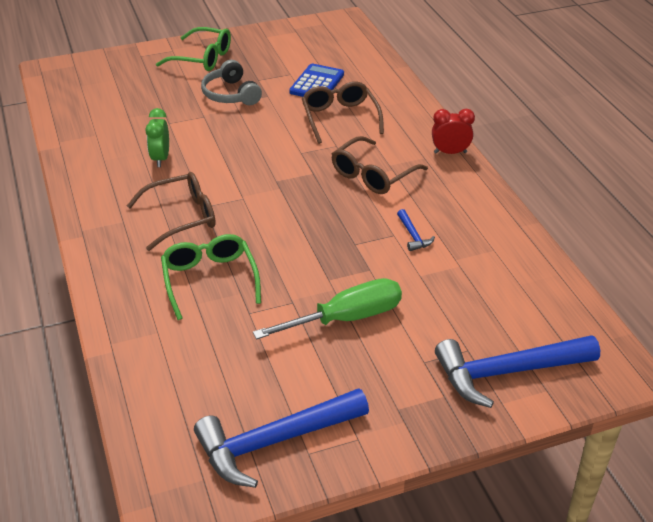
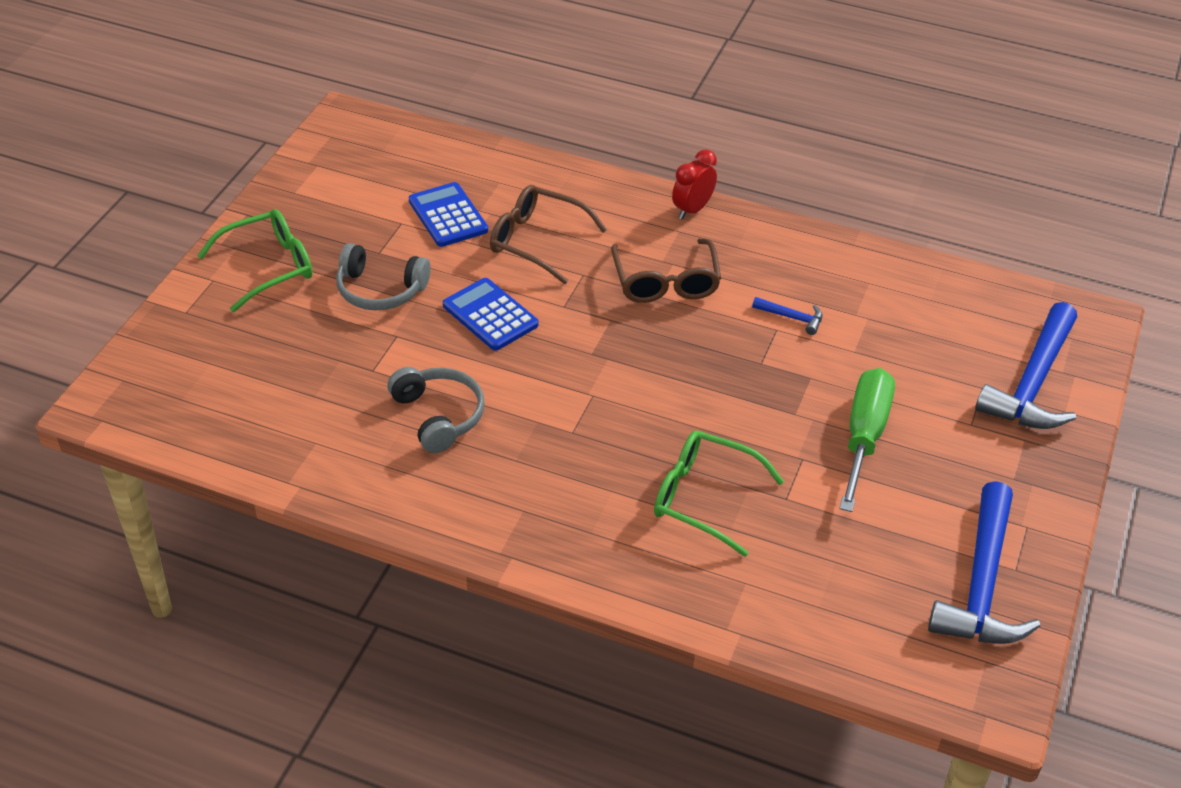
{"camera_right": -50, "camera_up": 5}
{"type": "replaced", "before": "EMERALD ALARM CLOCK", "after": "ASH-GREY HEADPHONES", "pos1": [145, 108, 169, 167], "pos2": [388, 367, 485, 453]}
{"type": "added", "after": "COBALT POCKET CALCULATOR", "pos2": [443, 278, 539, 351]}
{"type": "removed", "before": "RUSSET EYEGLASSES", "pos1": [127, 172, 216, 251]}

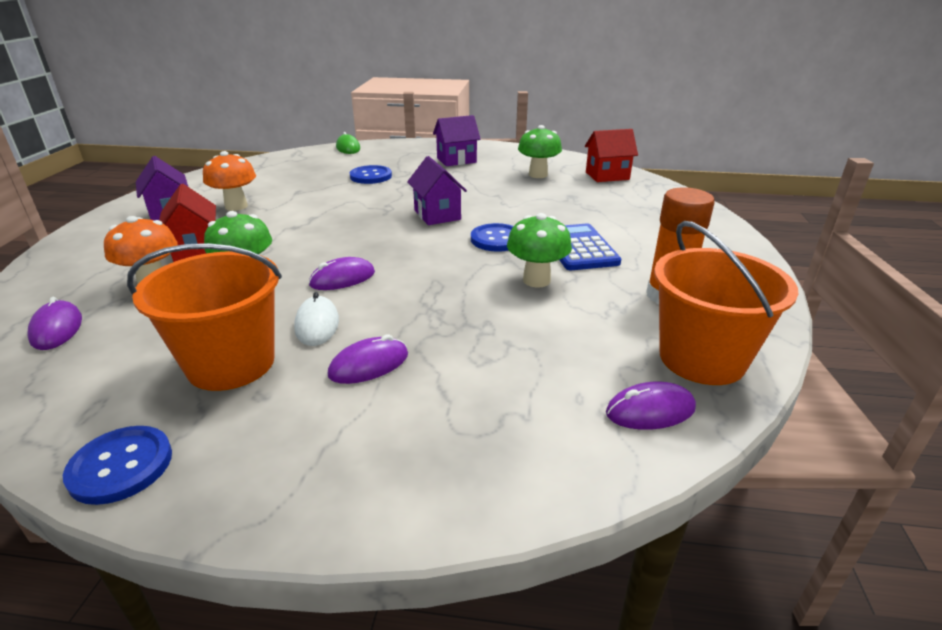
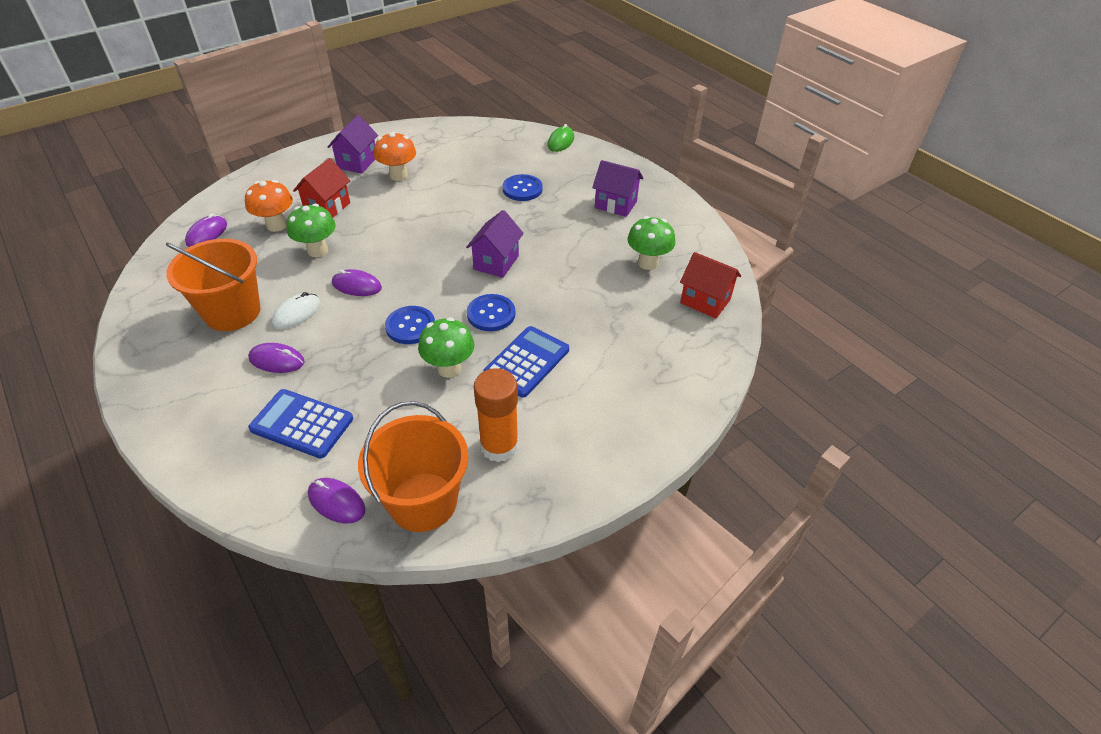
{"camera_right": 45, "camera_up": 15}
{"type": "added", "after": "COBALT POCKET CALCULATOR", "pos2": [248, 389, 353, 459]}
{"type": "moved", "before": "COBALT BUTTON", "pos1": [63, 426, 172, 505], "pos2": [385, 306, 435, 344]}

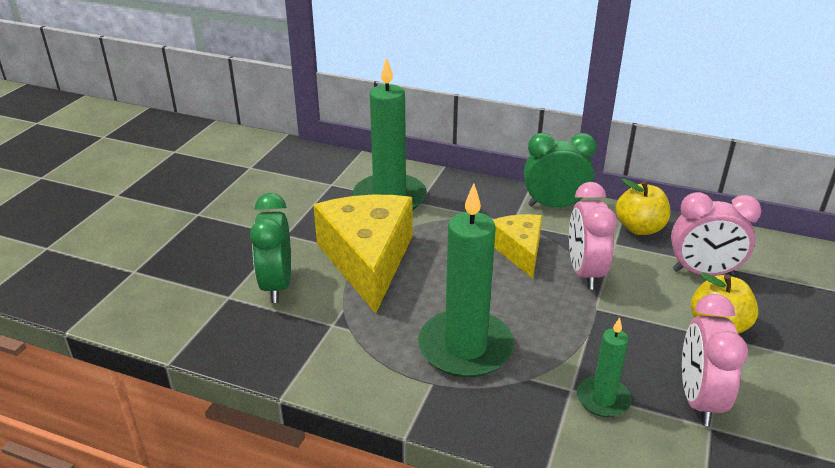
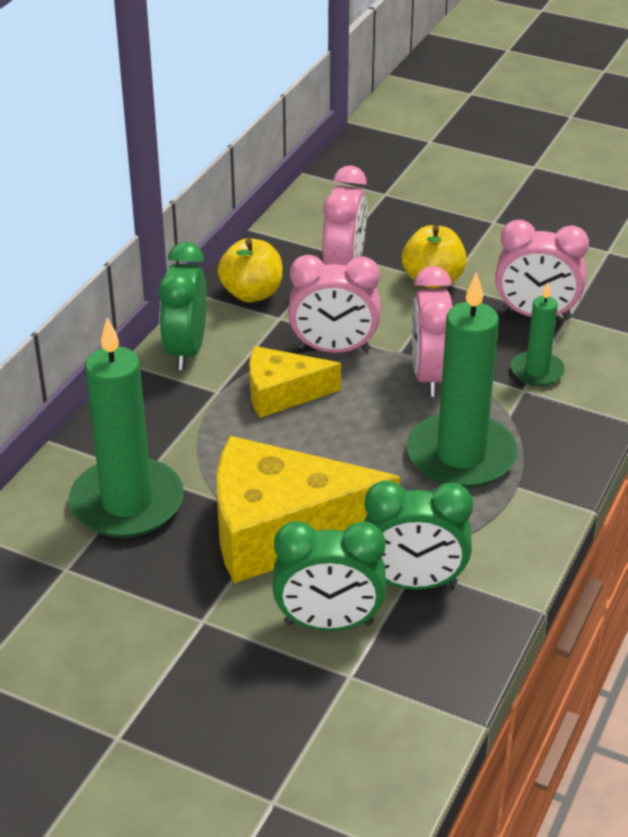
{"camera_right": -85, "camera_up": 5}
{"type": "added", "after": "EMERALD ALARM CLOCK", "pos2": [364, 481, 473, 590]}
{"type": "added", "after": "PINK ALARM CLOCK", "pos2": [412, 266, 453, 397]}

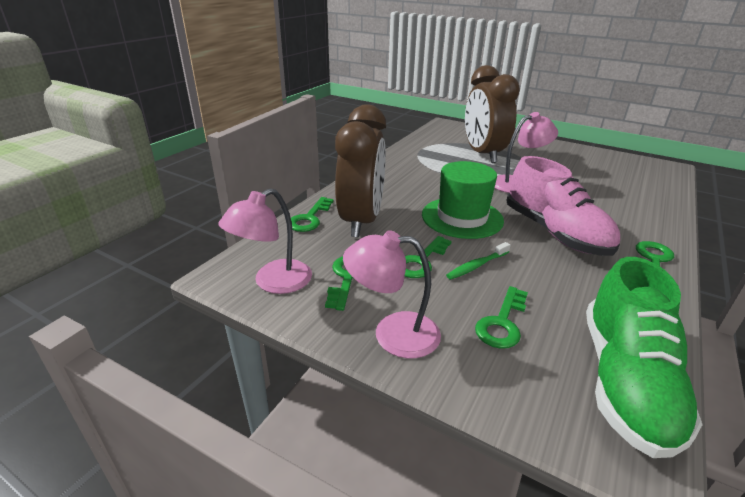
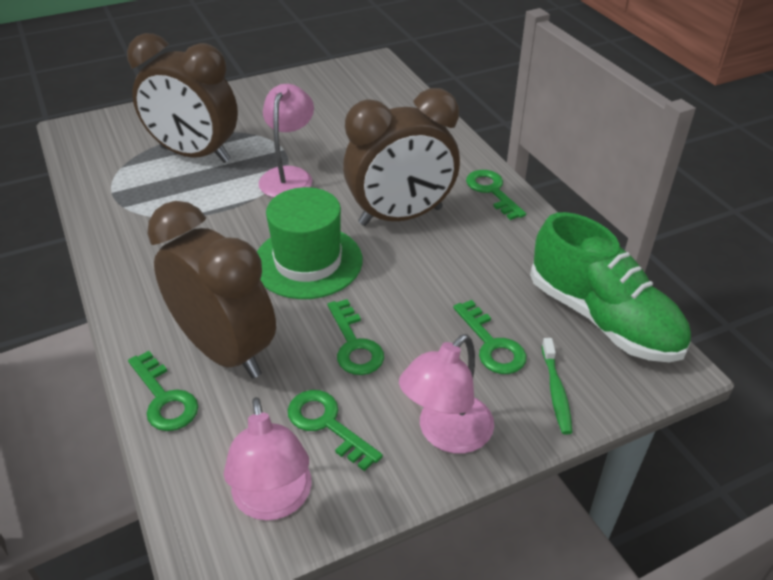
{"camera_right": -55, "camera_up": 10}
{"type": "replaced", "before": "PINK SHOE", "after": "RUSSET ALARM CLOCK", "pos1": [506, 156, 620, 256], "pos2": [343, 88, 460, 226]}
{"type": "moved", "before": "EMERALD DENTAL BRUSH", "pos1": [446, 242, 511, 280], "pos2": [542, 338, 573, 435]}

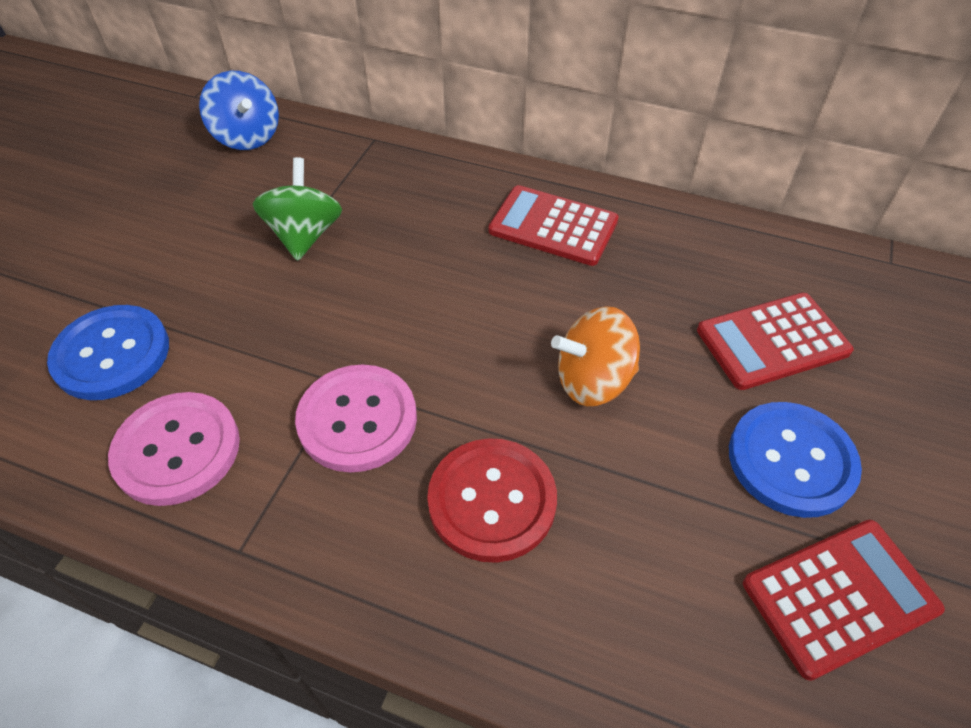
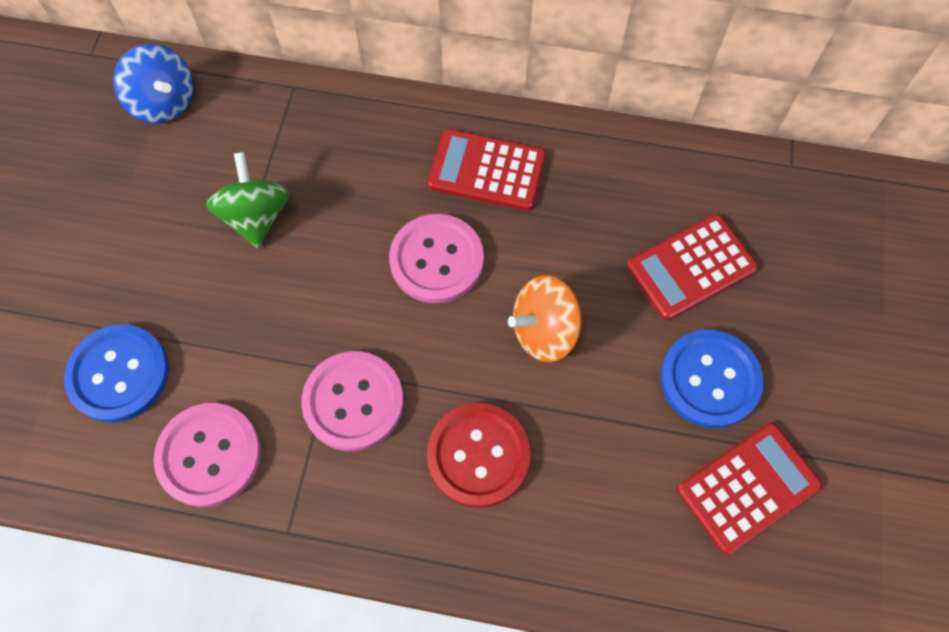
{"camera_right": -10, "camera_up": 15}
{"type": "added", "after": "PINK BUTTON", "pos2": [389, 214, 484, 304]}

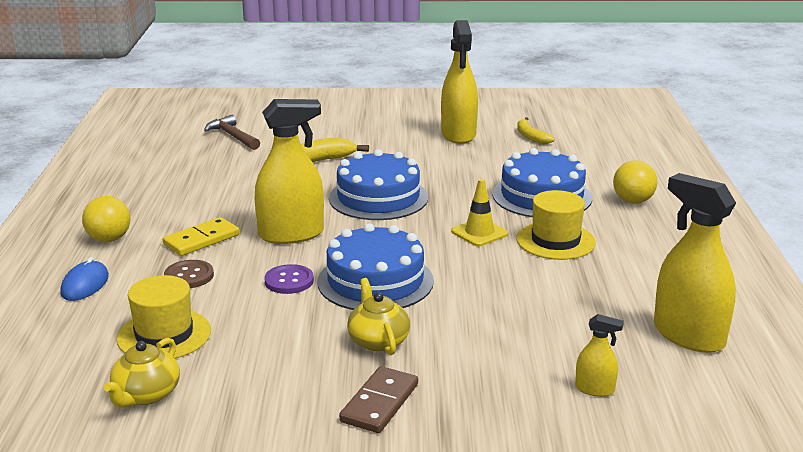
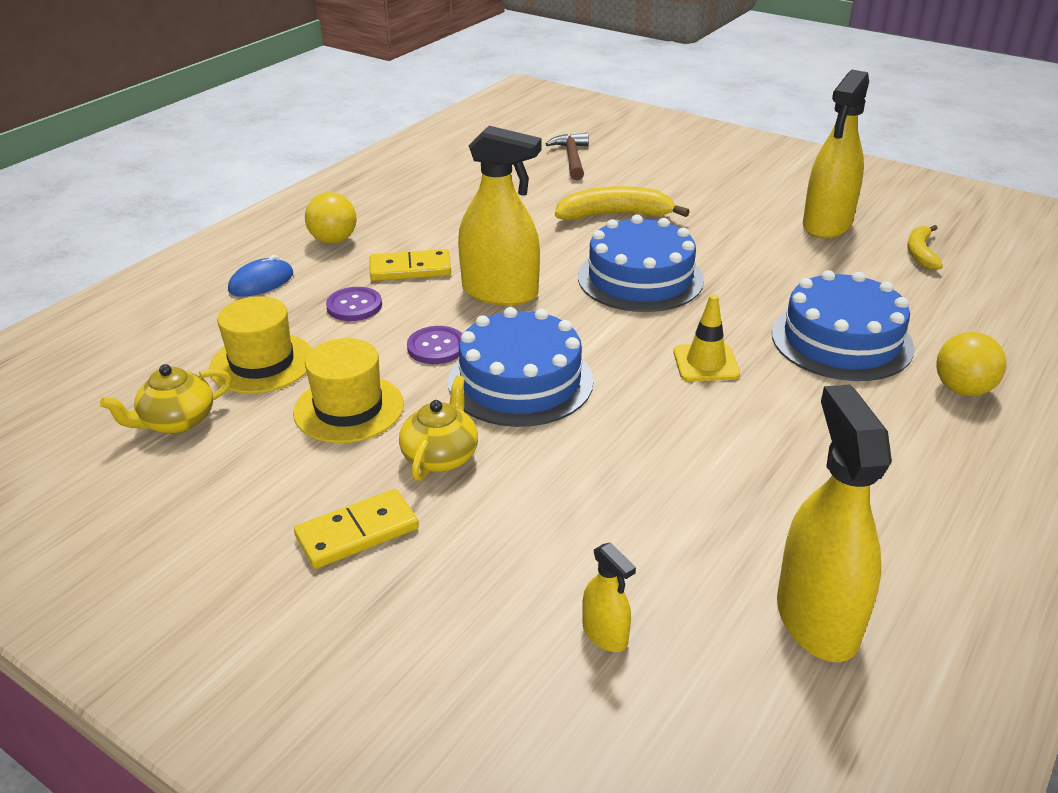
{"camera_right": 35, "camera_up": 10}
{"type": "moved", "before": "GOLDEN TOP HAT", "pos1": [516, 190, 596, 260], "pos2": [293, 338, 404, 443]}
{"type": "recoloured", "before": "RUSSET DOMINO PIECE", "after": "GOLDEN DOMINO PIECE", "pos1": [339, 366, 418, 433], "pos2": [294, 489, 419, 569]}
{"type": "recoloured", "before": "RUSSET BUTTON", "after": "PURPLE BUTTON", "pos1": [164, 260, 214, 288], "pos2": [326, 287, 382, 321]}

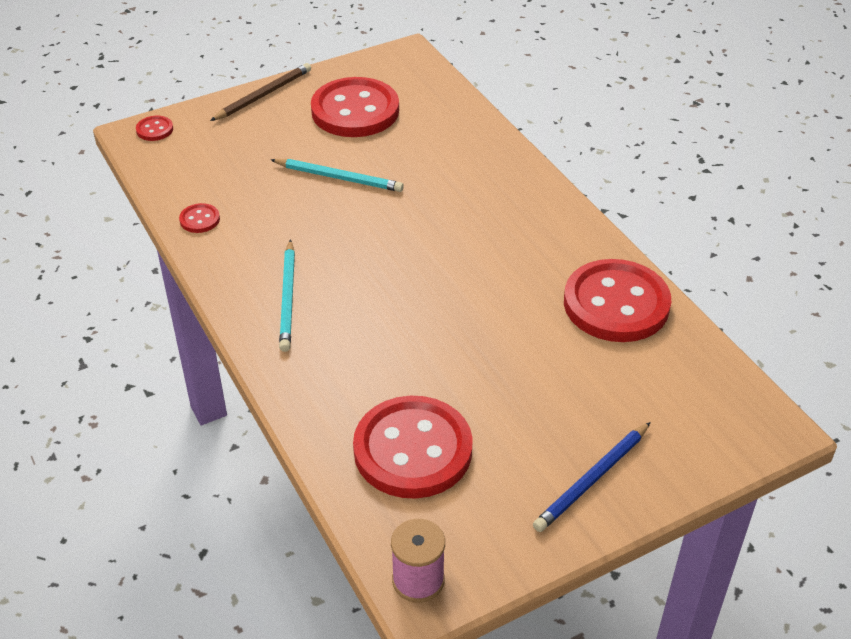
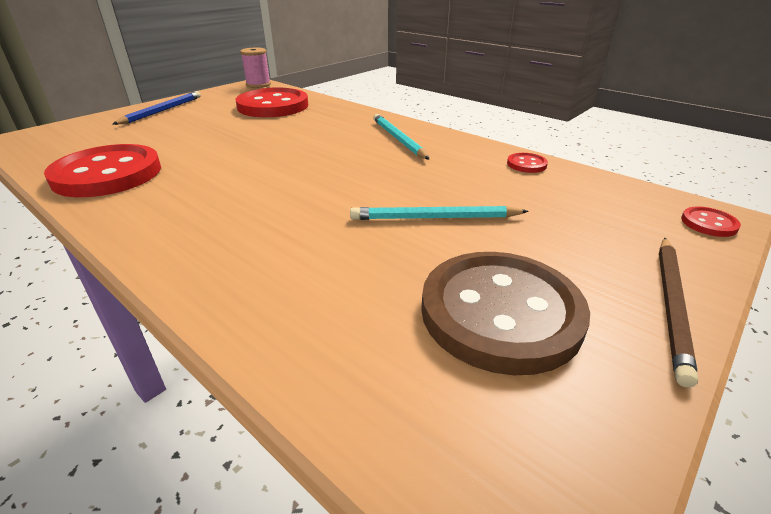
{"camera_right": 160, "camera_up": -10}
{"type": "recoloured", "before": "RED BUTTON", "after": "RUSSET BUTTON", "pos1": [311, 77, 399, 137], "pos2": [421, 252, 590, 375]}

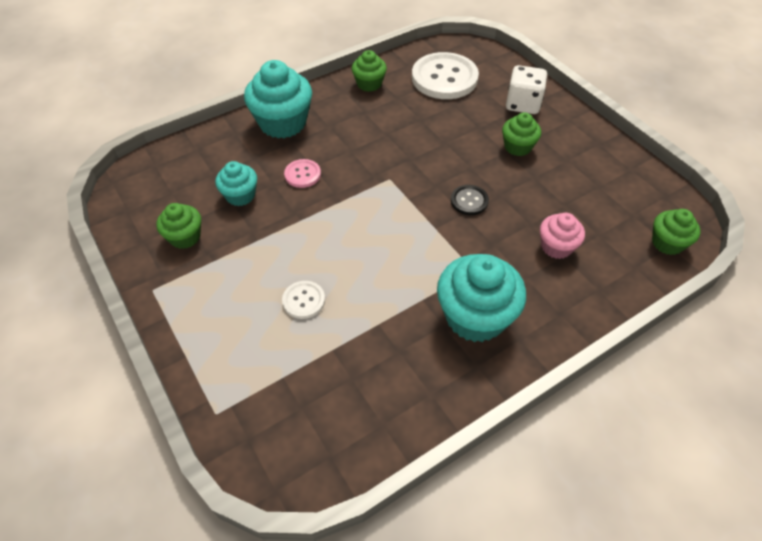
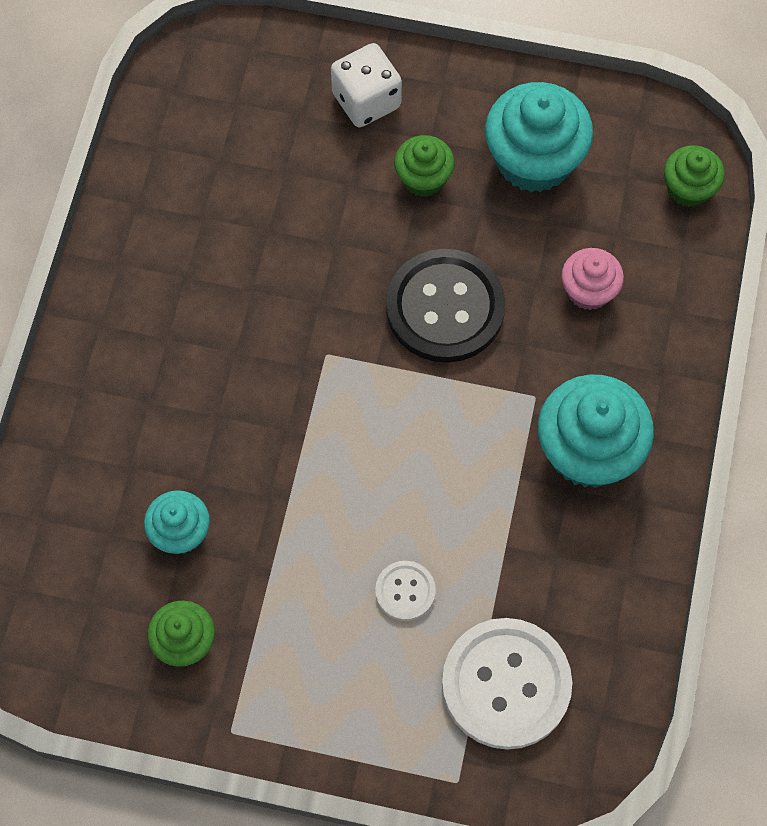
{"camera_right": -45, "camera_up": 15}
{"type": "resized", "before": "JET-BLACK BUTTON", "pos1": [451, 185, 489, 215], "pos2": [386, 249, 505, 363], "scale": 2.1}
{"type": "moved", "before": "SNOW-WHITE BUTTON", "pos1": [412, 52, 479, 99], "pos2": [442, 618, 572, 750]}
{"type": "moved", "before": "AQUA FAIRY CAKE", "pos1": [244, 60, 312, 138], "pos2": [485, 82, 593, 192]}
{"type": "removed", "before": "PINK BUTTON", "pos1": [284, 159, 321, 188]}
{"type": "removed", "before": "EMERALD FAIRY CAKE", "pos1": [351, 50, 387, 92]}

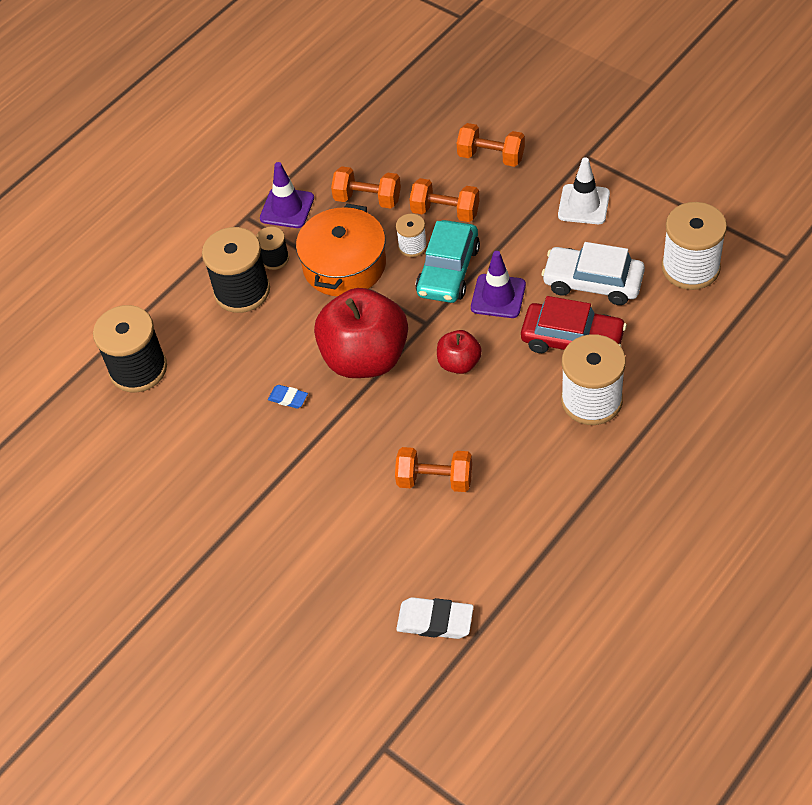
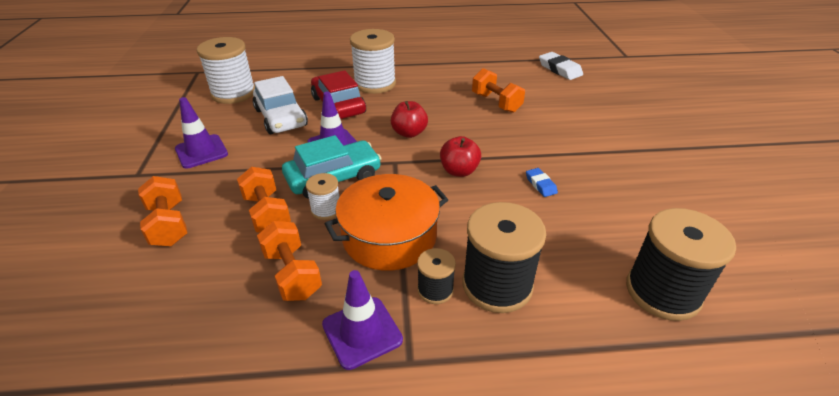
{"camera_right": -140, "camera_up": -15}
{"type": "recoloured", "before": "SNOW-WHITE SAFETY CONE", "after": "PURPLE SAFETY CONE", "pos1": [558, 157, 610, 224], "pos2": [175, 97, 228, 169]}
{"type": "resized", "before": "RED APPLE FRUIT", "pos1": [314, 288, 408, 378], "pos2": [440, 136, 481, 177], "scale": 0.48}

